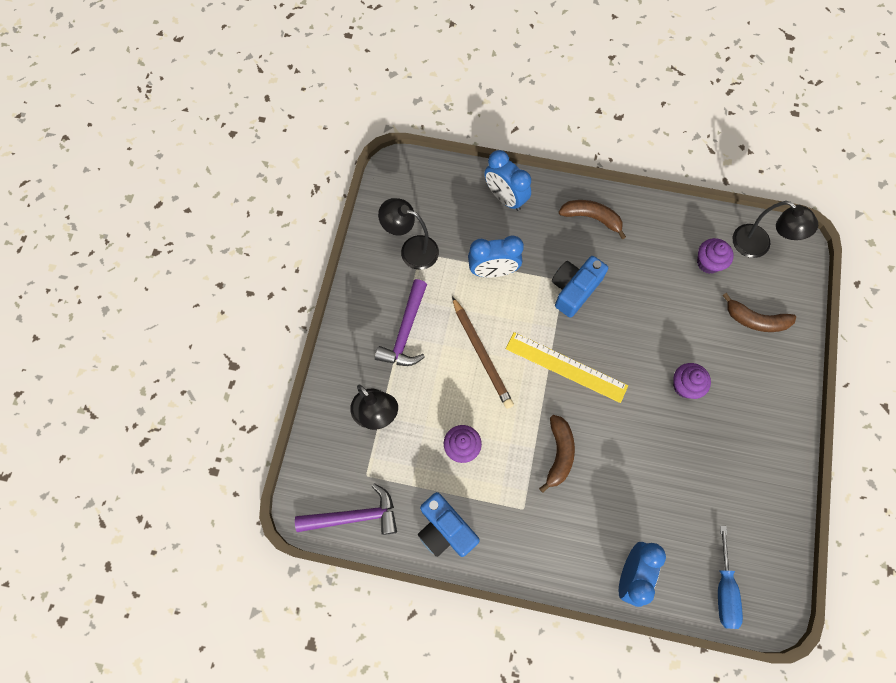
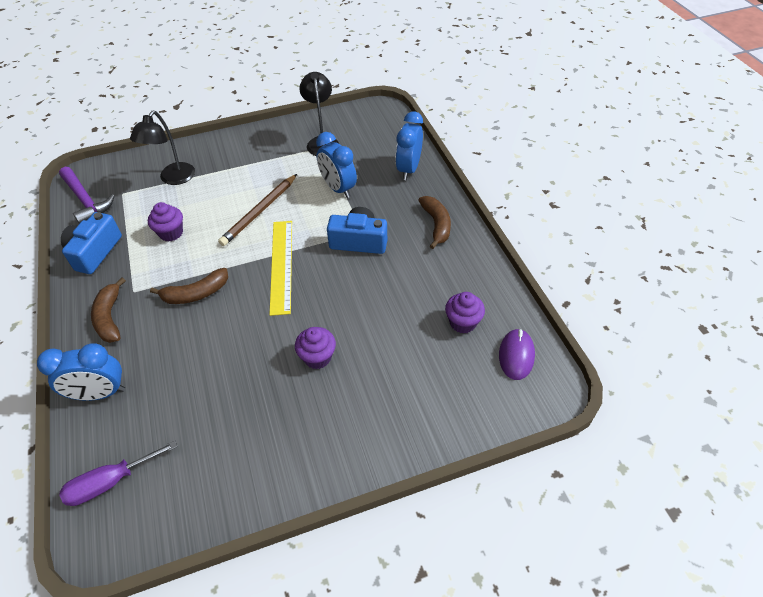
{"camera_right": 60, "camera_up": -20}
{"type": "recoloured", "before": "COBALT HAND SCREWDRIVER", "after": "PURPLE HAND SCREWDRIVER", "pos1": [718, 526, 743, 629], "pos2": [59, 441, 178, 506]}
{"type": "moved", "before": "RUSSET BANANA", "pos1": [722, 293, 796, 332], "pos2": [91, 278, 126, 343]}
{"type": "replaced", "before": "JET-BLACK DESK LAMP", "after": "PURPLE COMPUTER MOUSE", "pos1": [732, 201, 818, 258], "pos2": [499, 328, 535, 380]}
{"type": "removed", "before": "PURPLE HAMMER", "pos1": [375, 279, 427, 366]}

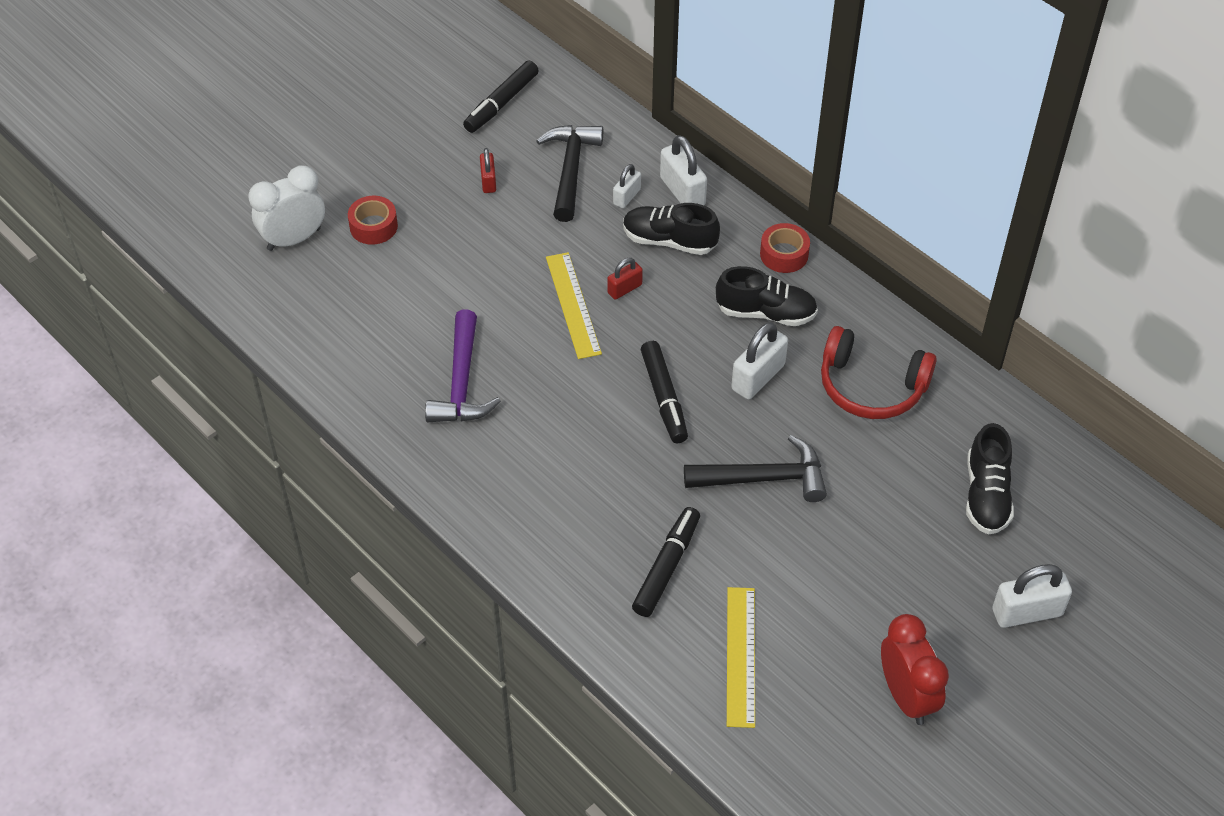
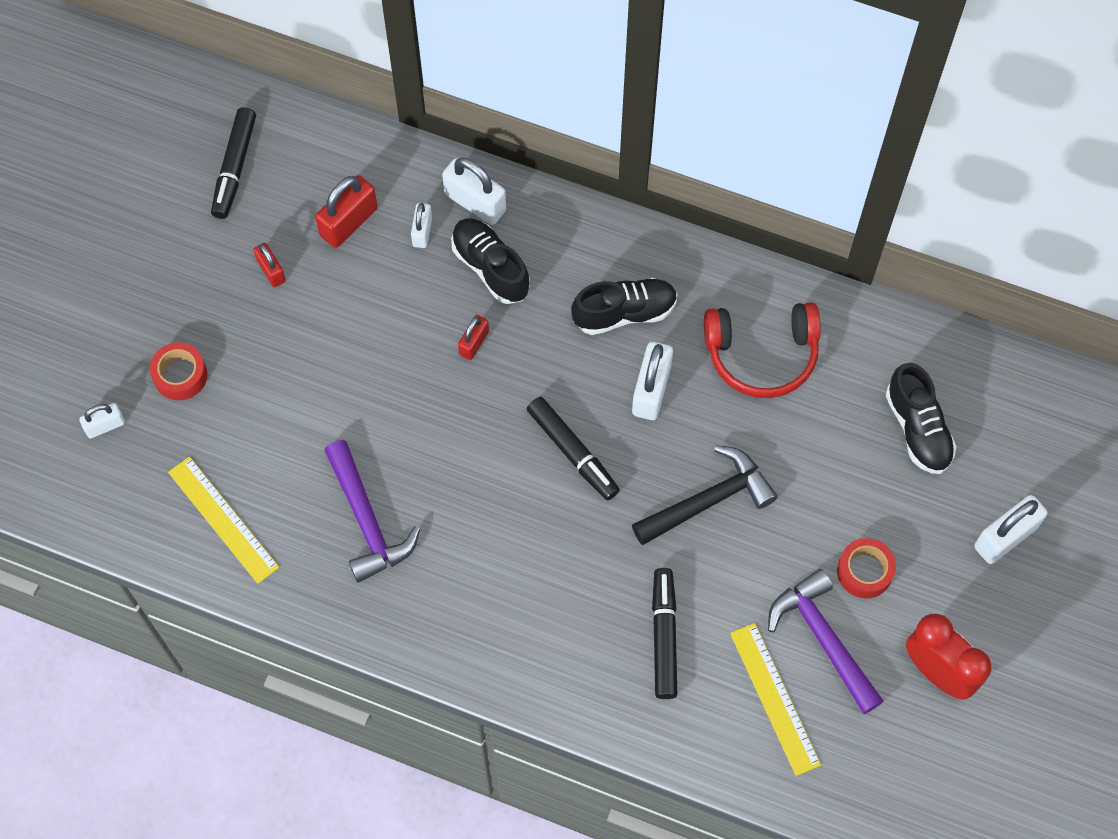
{"camera_right": -25, "camera_up": 15}
{"type": "replaced", "before": "SNOW-WHITE ALARM CLOCK", "after": "SNOW-WHITE LOCK", "pos1": [249, 165, 325, 251], "pos2": [79, 403, 125, 438]}
{"type": "moved", "before": "GOLDEN RULER", "pos1": [546, 252, 602, 359], "pos2": [168, 456, 279, 584]}
{"type": "replaced", "before": "JET-BLACK HAMMER", "after": "RED LOCK", "pos1": [536, 125, 603, 222], "pos2": [315, 175, 378, 248]}
{"type": "turned", "before": "JET-BLACK SHOE", "pos1": [623, 203, 720, 255], "pos2": [451, 218, 530, 304], "turn": 60}
{"type": "added", "after": "PURPLE HAMMER", "pos2": [768, 569, 884, 714]}
{"type": "moved", "before": "RED ROLL OF TAPE", "pos1": [760, 223, 810, 273], "pos2": [837, 538, 896, 598]}

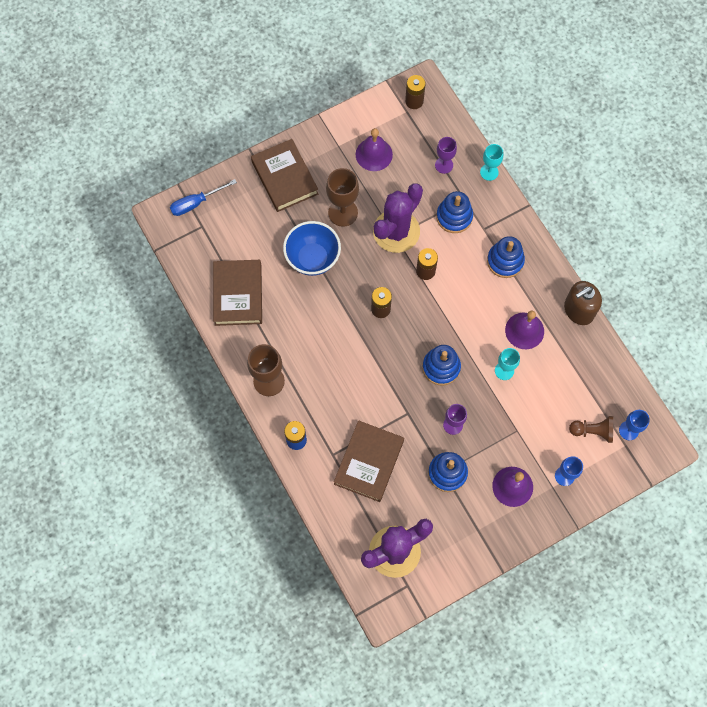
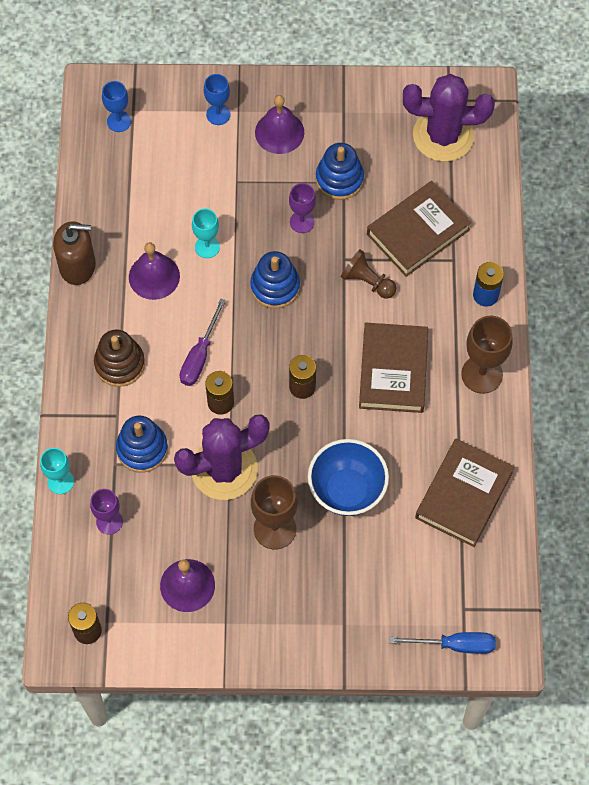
{"camera_right": -150, "camera_up": -5}
{"type": "recoloured", "before": "COBALT STACKING RINGS", "after": "RUSSET STACKING RINGS", "pos1": [487, 236, 525, 278], "pos2": [94, 330, 145, 387]}
{"type": "added", "after": "PURPLE HAND SCREWDRIVER", "pos2": [180, 299, 226, 386]}
{"type": "moved", "before": "RUSSET CHESS PAWN", "pos1": [569, 416, 613, 443], "pos2": [340, 249, 396, 298]}
{"type": "moved", "before": "RUSSET HARDBACK", "pos1": [251, 139, 318, 212], "pos2": [359, 322, 428, 413]}

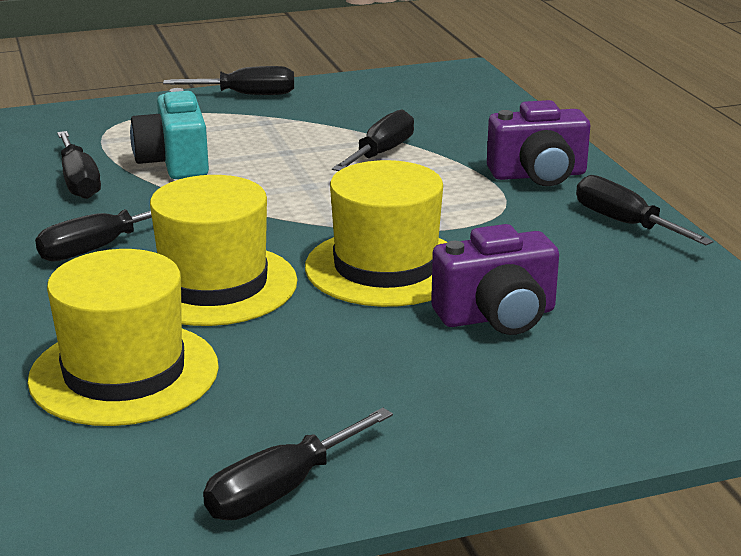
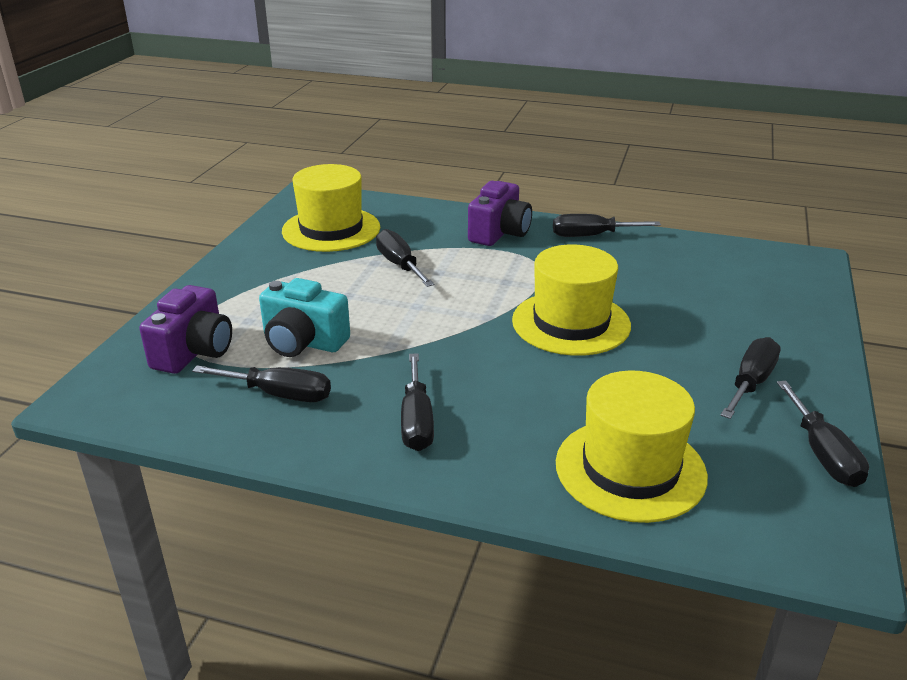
{"camera_right": -55, "camera_up": 5}
{"type": "moved", "before": "PURPLE CAMERA", "pos1": [431, 224, 559, 335], "pos2": [139, 285, 232, 374]}
{"type": "moved", "before": "GOLDEN TOP HAT", "pos1": [150, 175, 297, 326], "pos2": [282, 164, 380, 252]}
{"type": "moved", "before": "JET-BLACK HAND SCREWDRIVER", "pos1": [163, 66, 294, 95], "pos2": [721, 337, 781, 419]}

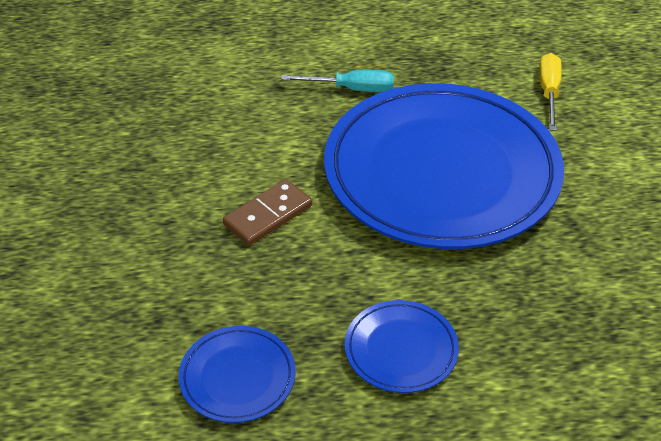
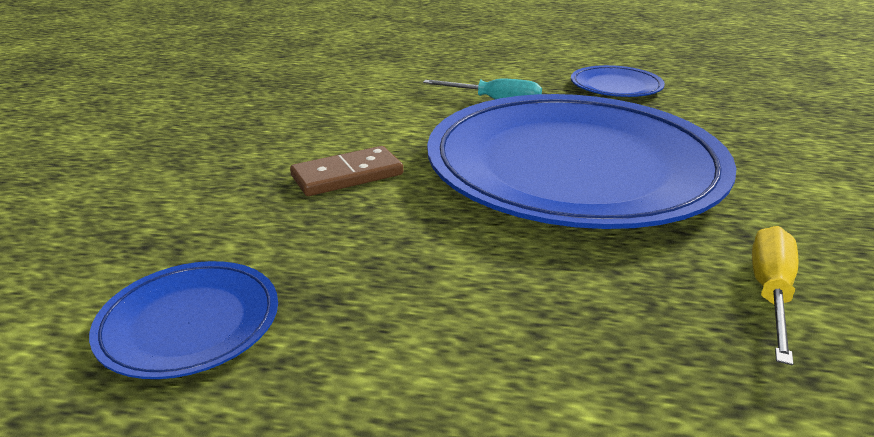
{"camera_right": 15, "camera_up": -15}
{"type": "moved", "before": "COBALT DINNER PLATE", "pos1": [345, 300, 459, 393], "pos2": [571, 65, 665, 97]}
{"type": "moved", "before": "GOLDEN HAND SCREWDRIVER", "pos1": [539, 53, 562, 131], "pos2": [752, 226, 798, 365]}

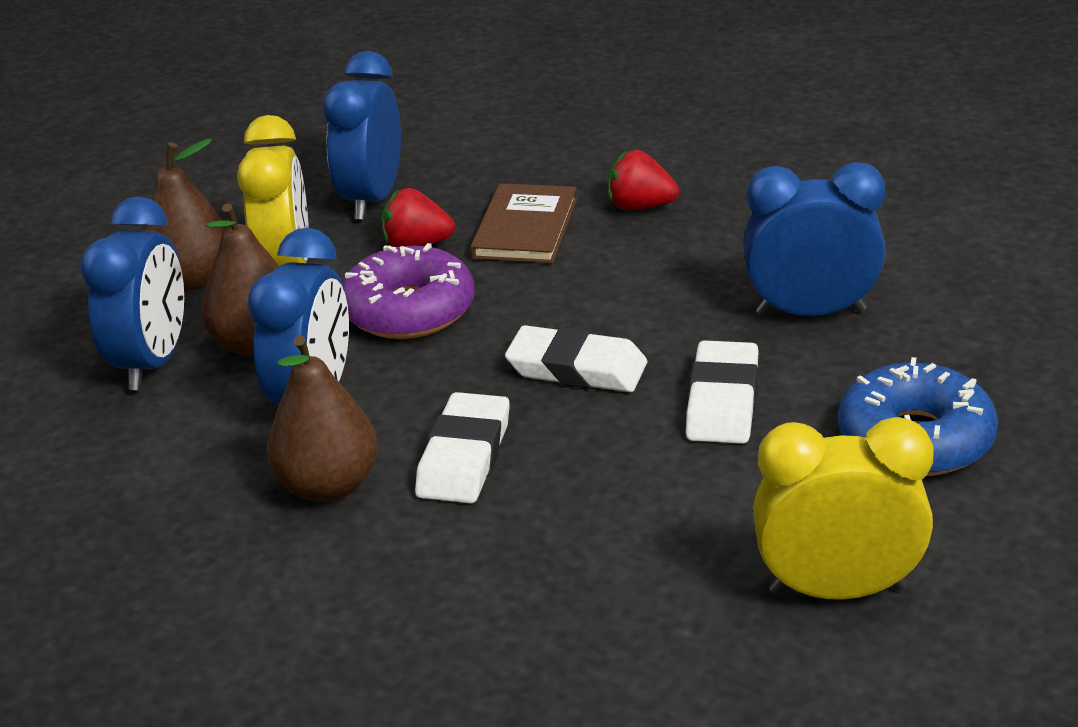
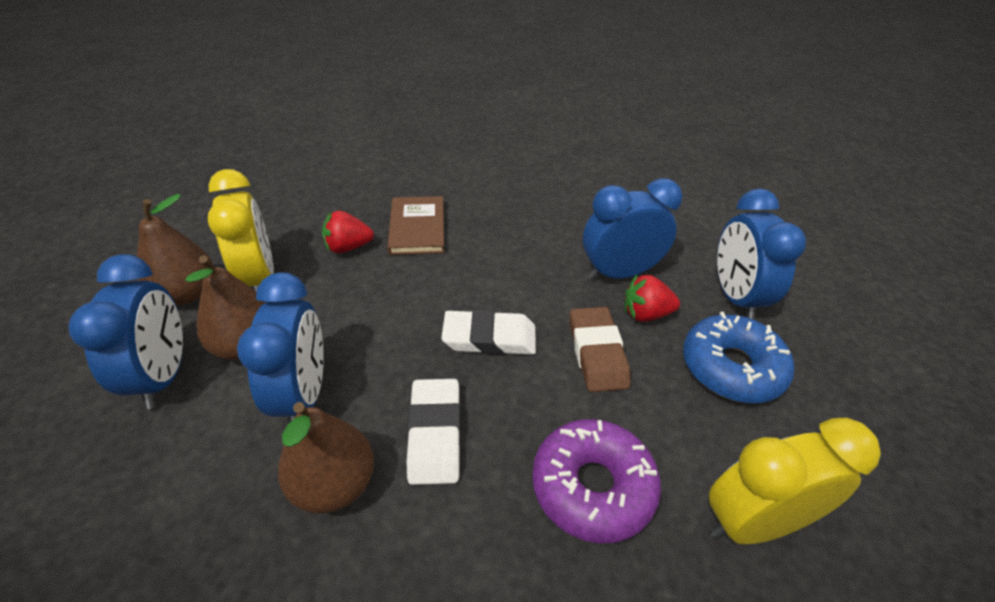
{"camera_right": -20, "camera_up": 10}
{"type": "moved", "before": "PURPLE GLAZED DONUT", "pos1": [342, 243, 475, 339], "pos2": [532, 419, 661, 544]}
{"type": "recoloured", "before": "SNOW-WHITE ERASER", "after": "RUSSET ERASER", "pos1": [686, 340, 759, 444], "pos2": [570, 307, 630, 392]}
{"type": "moved", "before": "RED STRAWBERRY", "pos1": [608, 150, 679, 210], "pos2": [624, 275, 680, 322]}
{"type": "moved", "before": "COBALT ALARM CLOCK", "pos1": [323, 51, 401, 220], "pos2": [717, 189, 806, 320]}

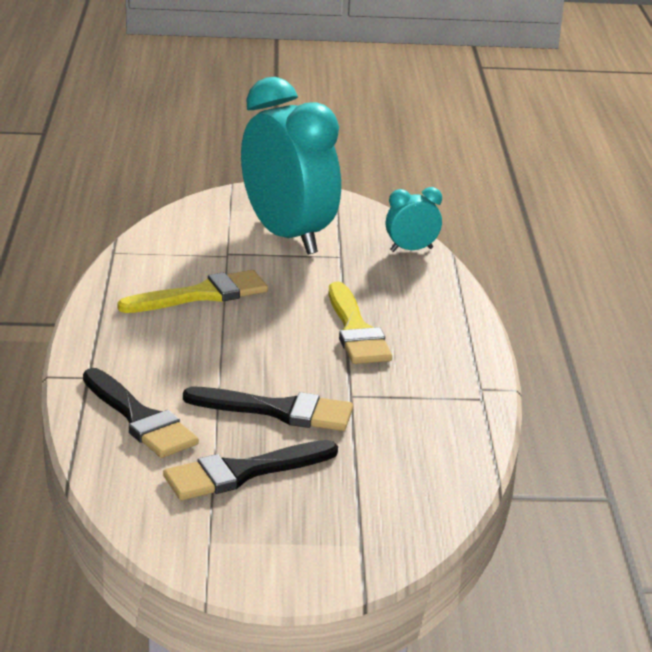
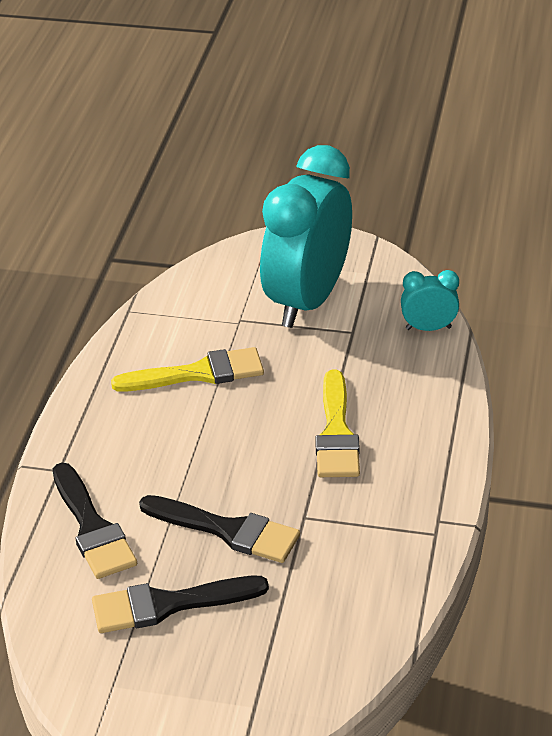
{"camera_right": 15, "camera_up": 10}
{"type": "turned", "before": "AQUA ALARM CLOCK", "pos1": [241, 77, 341, 255], "pos2": [260, 145, 352, 328], "turn": -135}

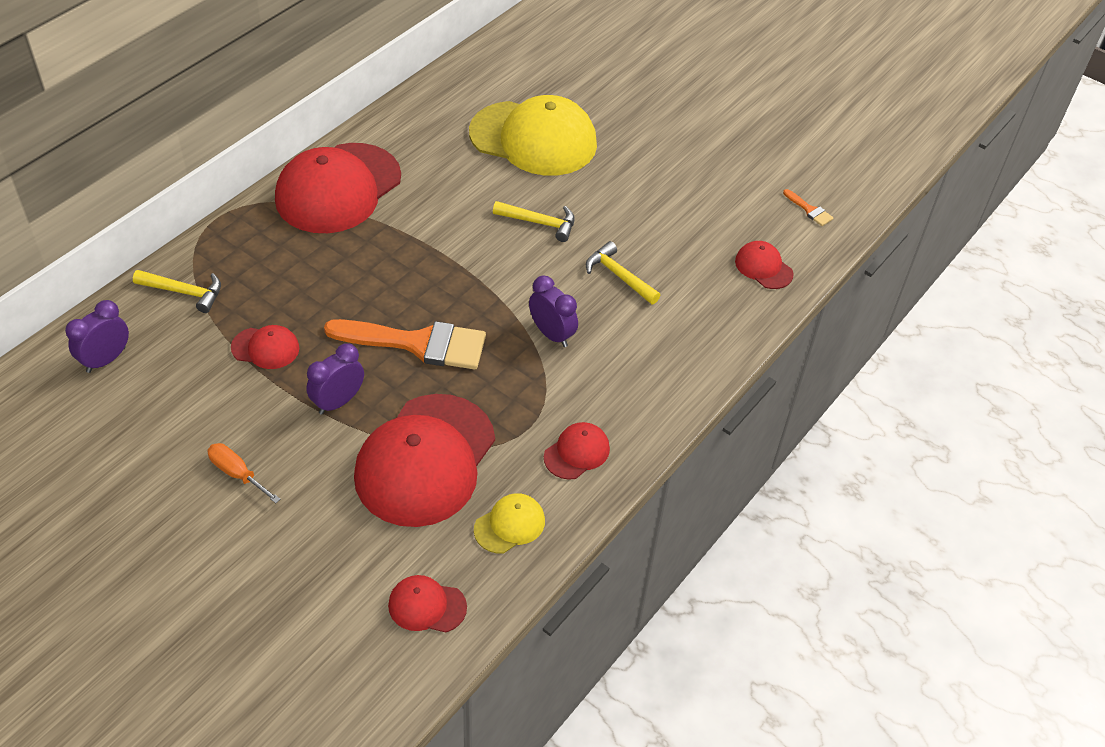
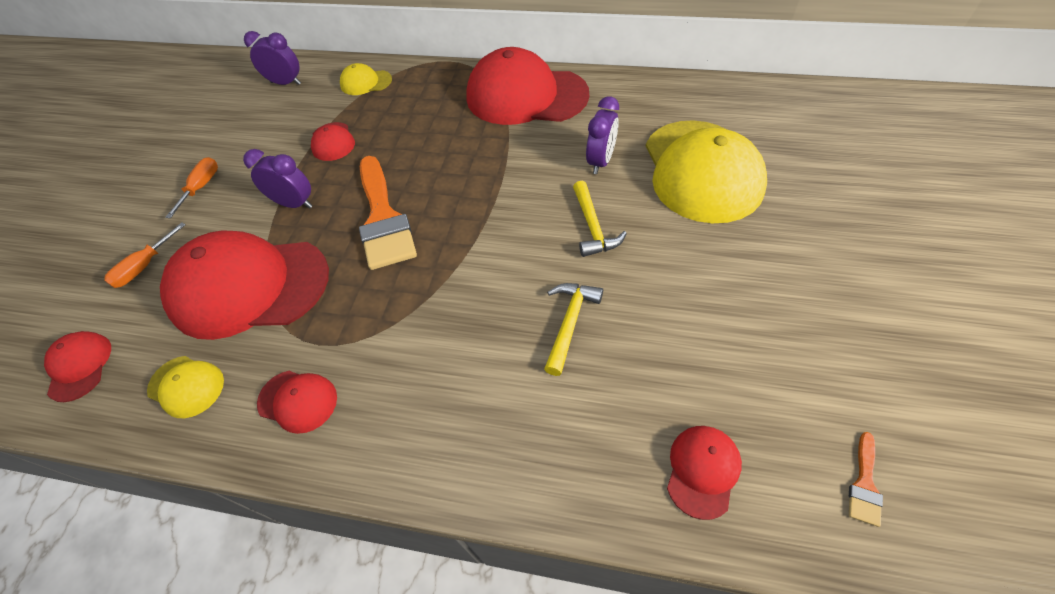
{"camera_right": 70, "camera_up": 5}
{"type": "added", "after": "ORANGE-COLOURED HAND SCREWDRIVER", "pos2": [104, 222, 186, 288]}
{"type": "replaced", "before": "GOLDEN HAMMER", "after": "GOLDEN BASEBALL CAP", "pos1": [133, 270, 221, 313], "pos2": [340, 63, 392, 95]}
{"type": "moved", "before": "PURPLE ALARM CLOCK", "pos1": [529, 276, 578, 347], "pos2": [586, 96, 619, 174]}

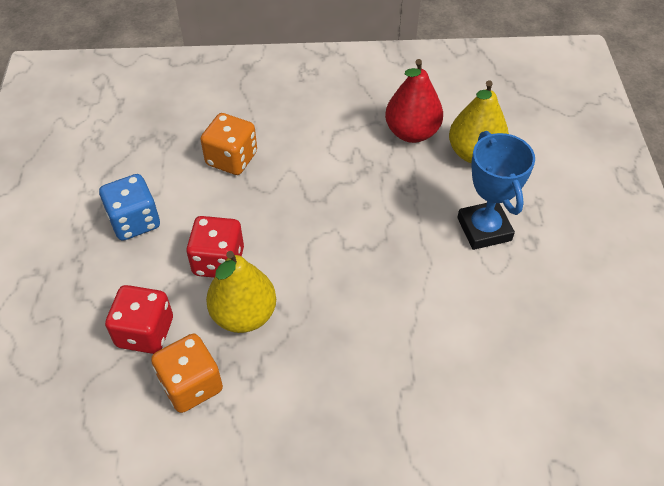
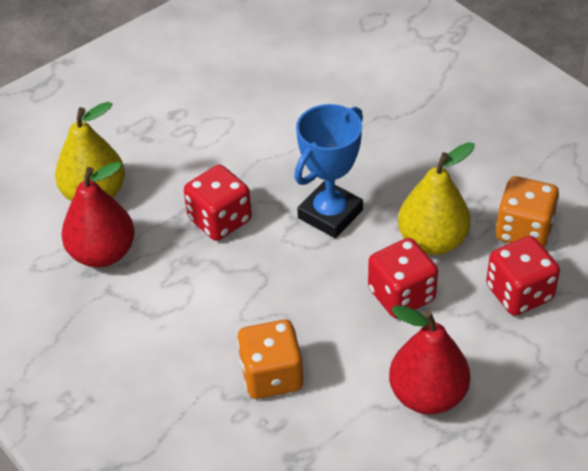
{"camera_right": -125, "camera_up": -5}
{"type": "added", "after": "RED GAME DIE", "pos2": [184, 165, 252, 241]}
{"type": "moved", "before": "COBALT PRIZE CUP", "pos1": [457, 131, 535, 250], "pos2": [294, 104, 363, 238]}
{"type": "replaced", "before": "COBALT GAME DIE", "after": "RED PEAR", "pos1": [99, 174, 160, 241], "pos2": [389, 305, 470, 415]}

